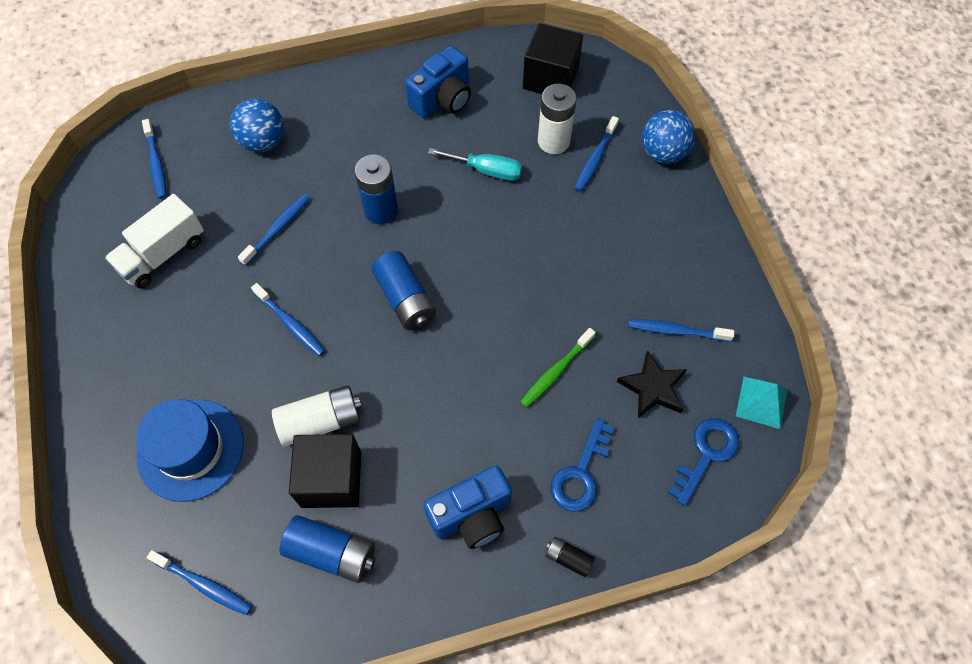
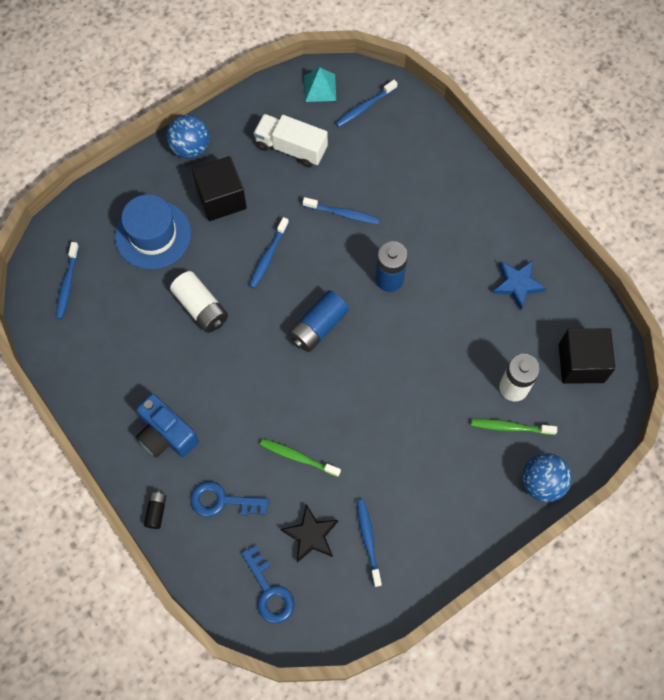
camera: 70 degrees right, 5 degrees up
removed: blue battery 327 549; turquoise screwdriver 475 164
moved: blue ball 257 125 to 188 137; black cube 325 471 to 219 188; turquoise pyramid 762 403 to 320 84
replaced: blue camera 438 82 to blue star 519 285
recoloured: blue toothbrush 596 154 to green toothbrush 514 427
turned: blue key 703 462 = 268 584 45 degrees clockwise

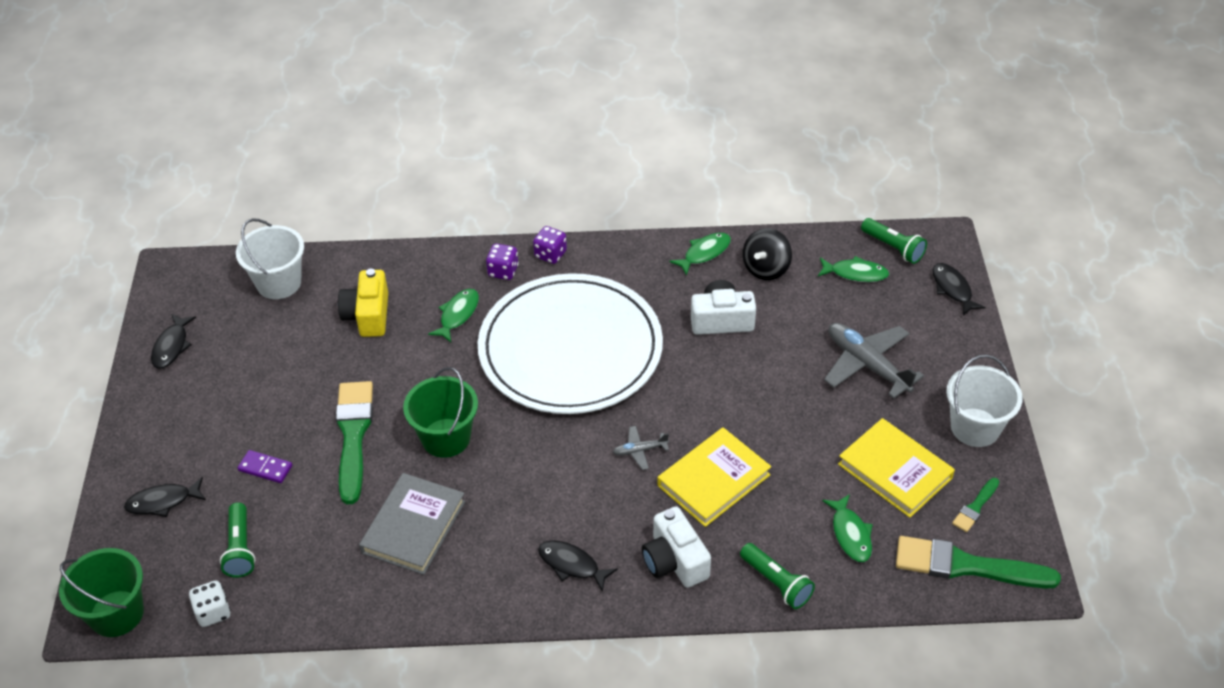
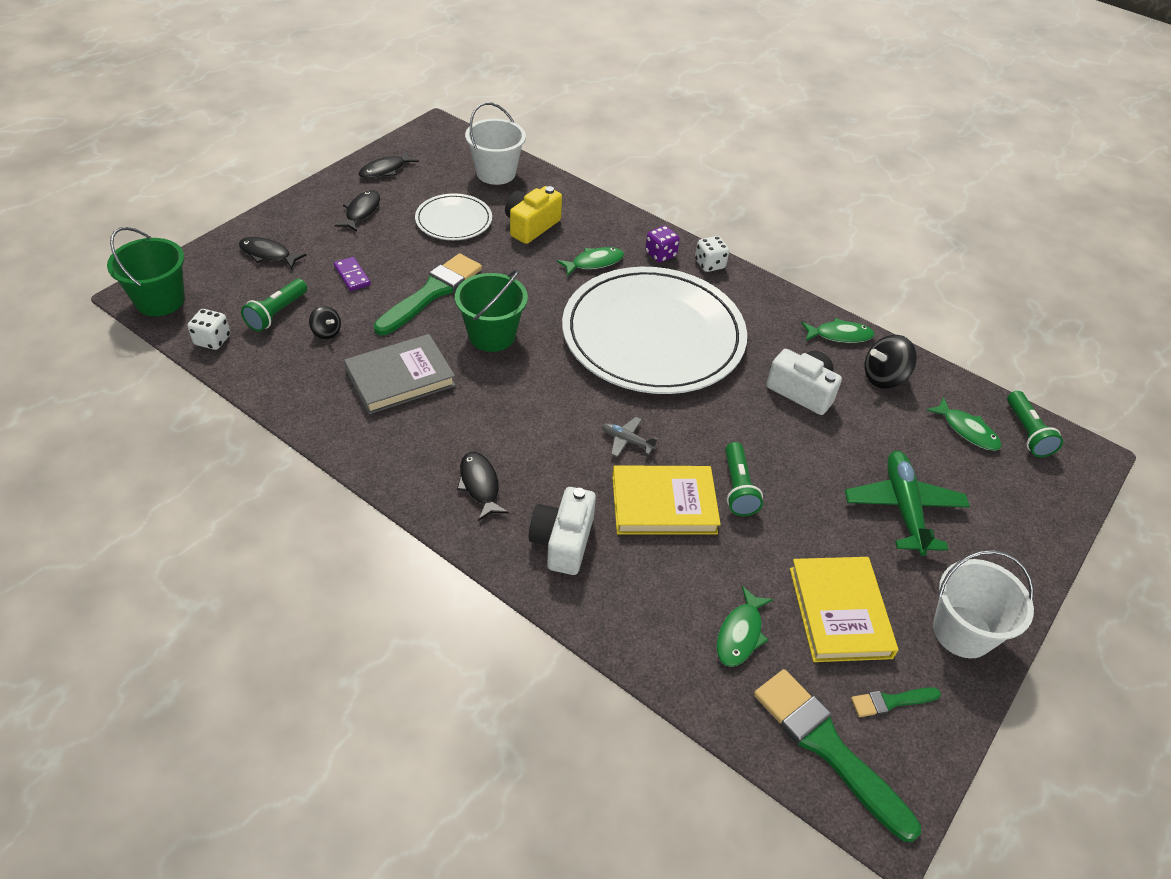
camera: 35 degrees right, 0 degrees up
added: black spinning top 325 322; white plate 453 216
moved: green flashlight 777 576 to 744 479; black fish 959 289 to 357 211
recoloured: purple dice 550 245 to white dice 712 254; grey plane 874 361 to green plane 907 503

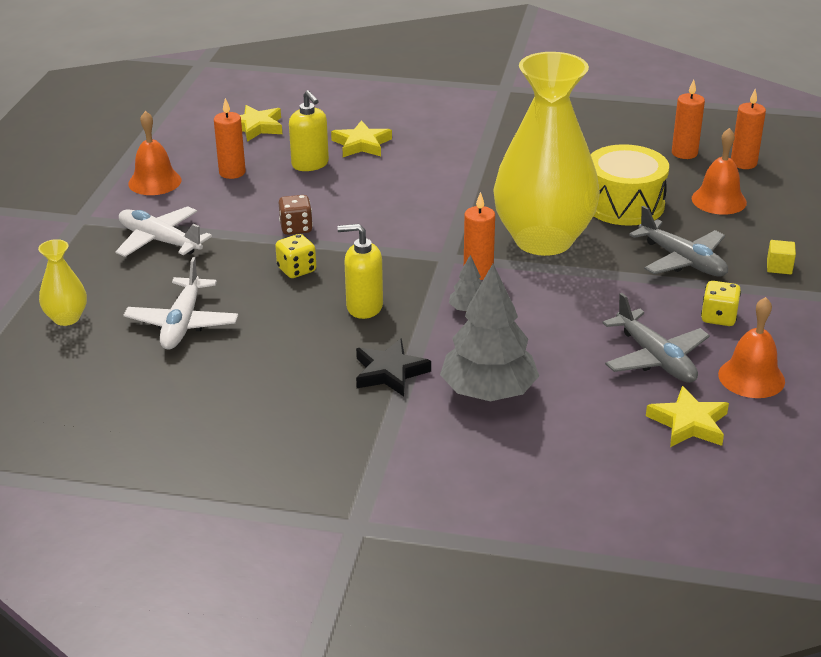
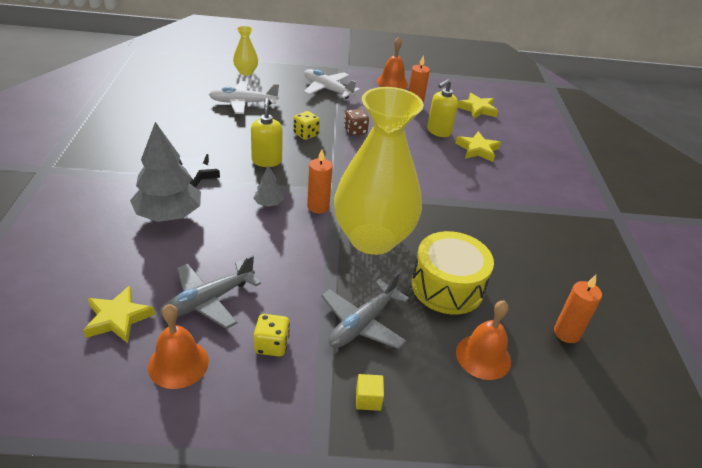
camera: 75 degrees right, 5 degrees up
removed: orange candle 748 129
turned: white plane 163 231 = 332 84 75 degrees counterclockwise

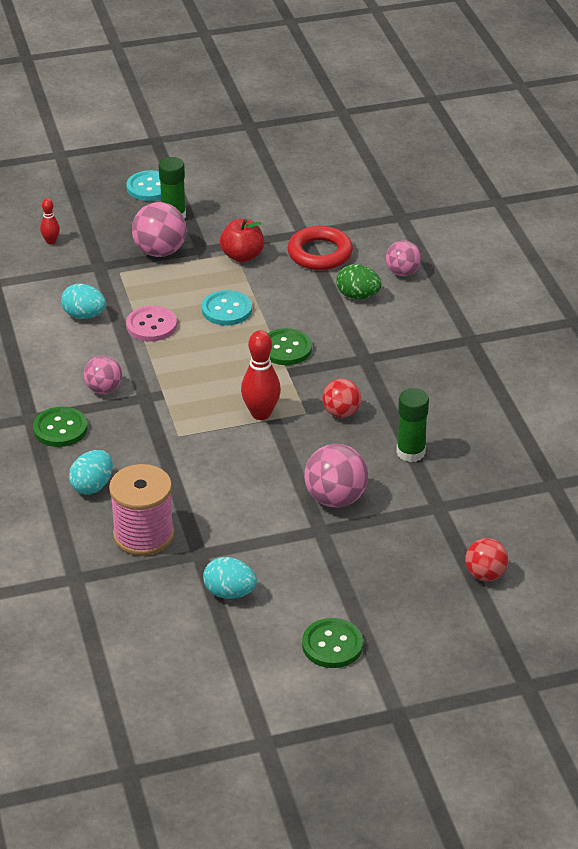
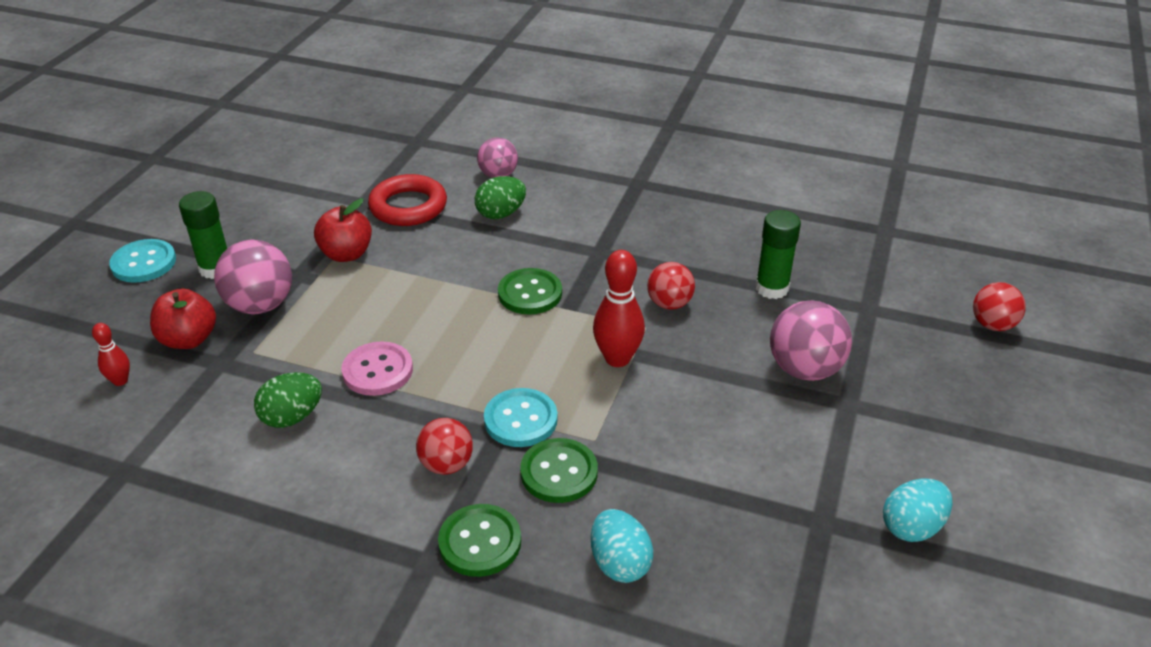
camera: 55 degrees left, 0 degrees up
removed: pink spool 142 510
added: red apple 183 318
moved: turquoise button 227 308 to 521 417; green button 332 643 to 559 470
recoloured: turquoise egg 83 301 to green egg 288 400; pink ball 102 375 to red ball 444 446

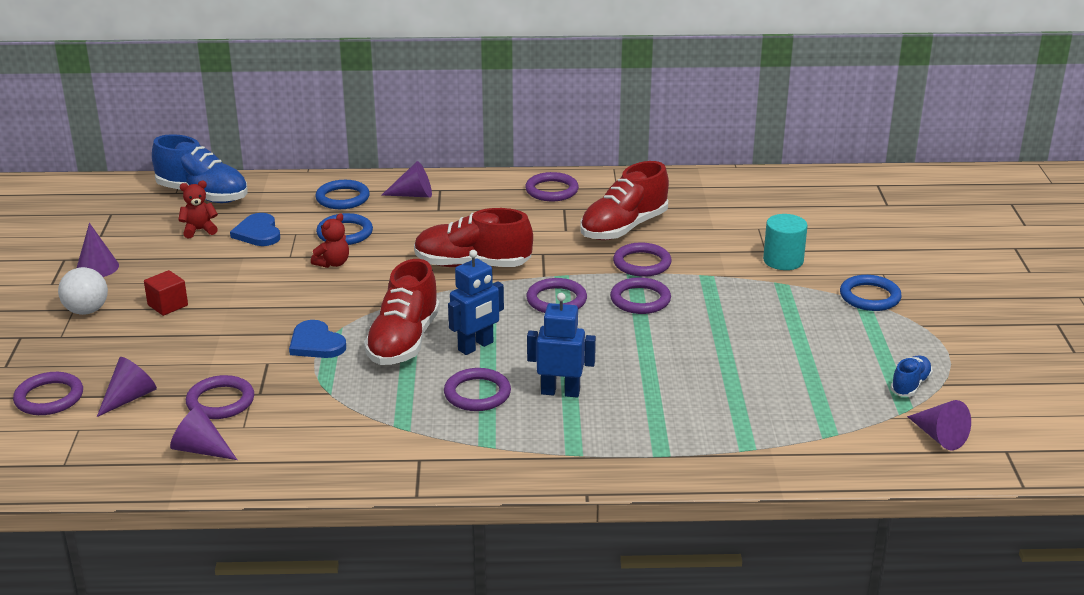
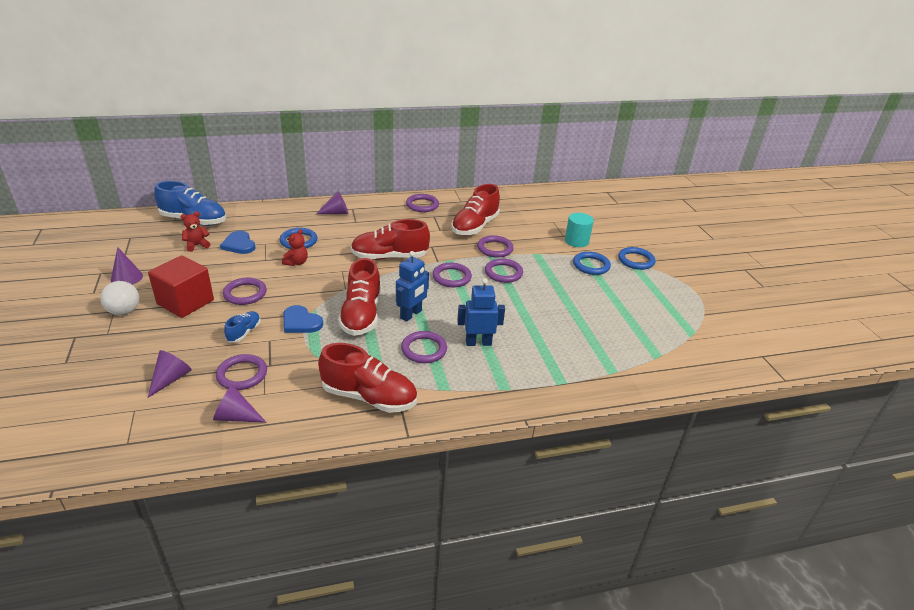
camera: 15 degrees left, 5 degrees up
removed: purple cone 939 425
added: red shoe 367 378
moved: purple ring 48 393 to 245 291; blue ring 342 194 to 592 263; blue shoe 911 376 to 242 327
resized: red cube 166 293 = 181 286 x1.89

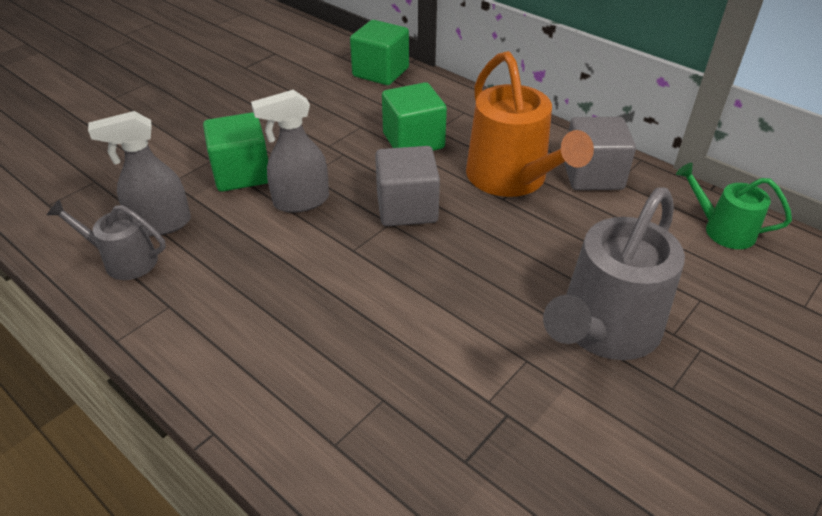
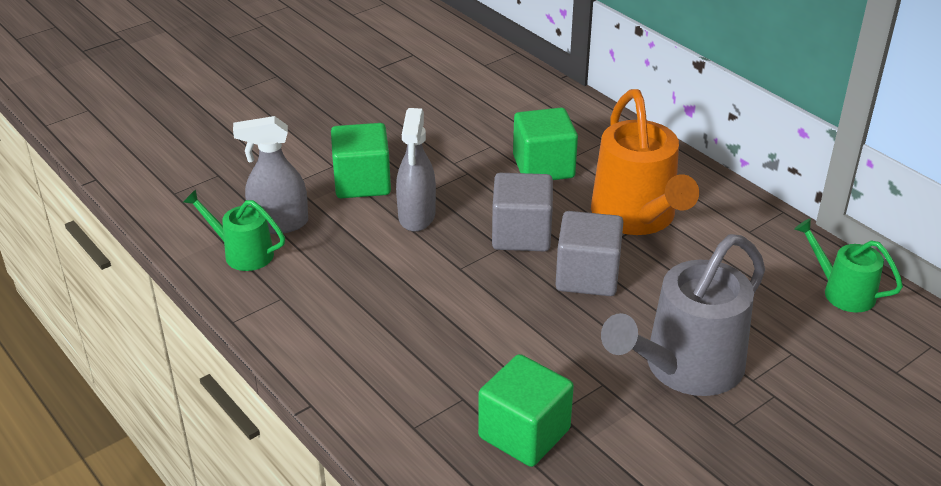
camera: 10 degrees right, 5 degrees down
moved: green cube 379 52 to 526 410; grey cube 600 153 to 589 253
recoloured: grey watering can 106 239 to green watering can 234 230
turned: grey spray bottle 290 151 = 416 170 75 degrees counterclockwise

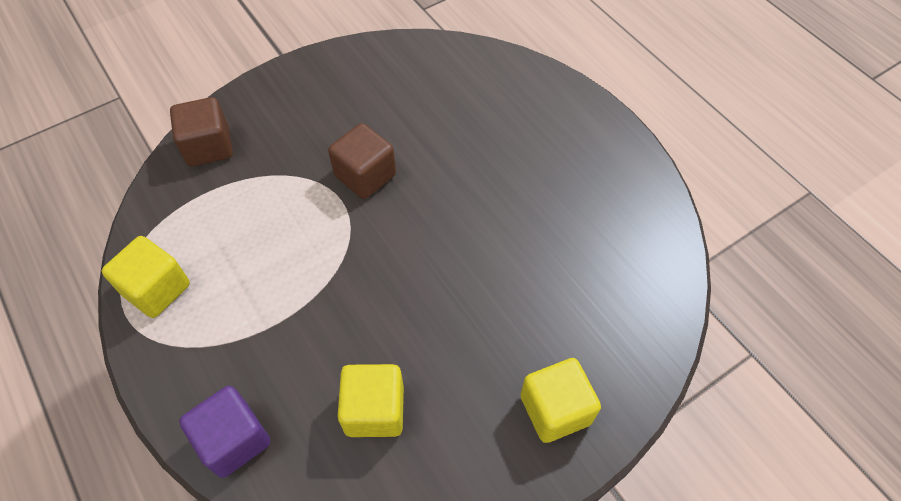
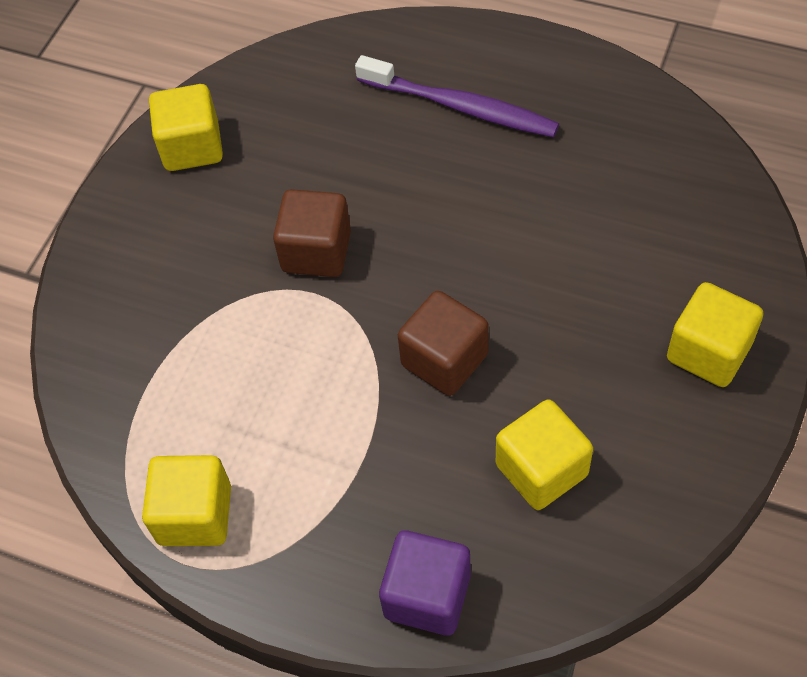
camera: 30 degrees left, 0 degrees up
added: yellow cube 186 127; purple toothbrush 457 96
moved: brown cube 201 131 to 443 343

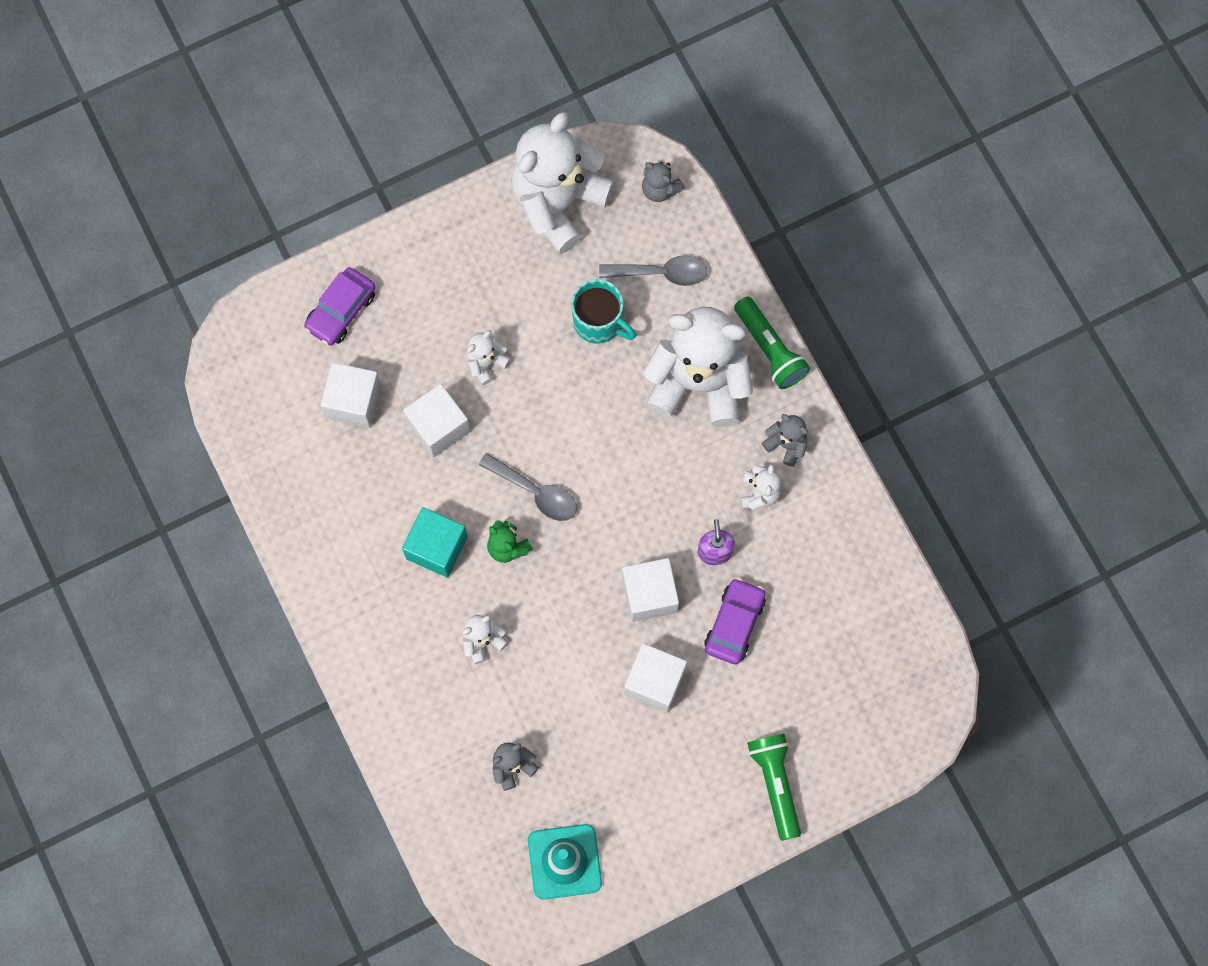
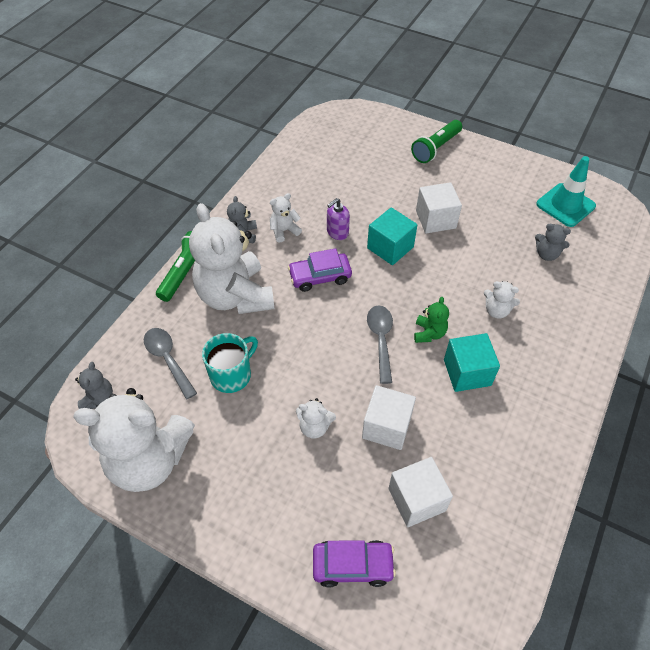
camera: 125 degrees left, 20 degrees down
moved: purple car 735 621 to 320 270
recoloured: white cube 650 590 to turquoise cube 392 236
turned: turquoise mug 603 311 = 230 363 45 degrees clockwise

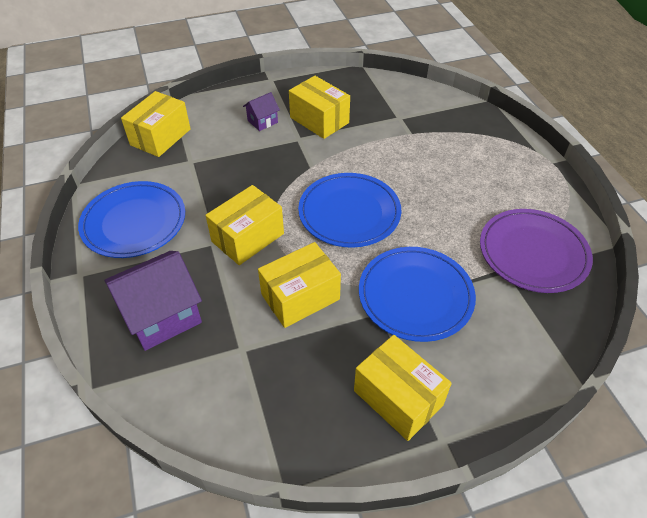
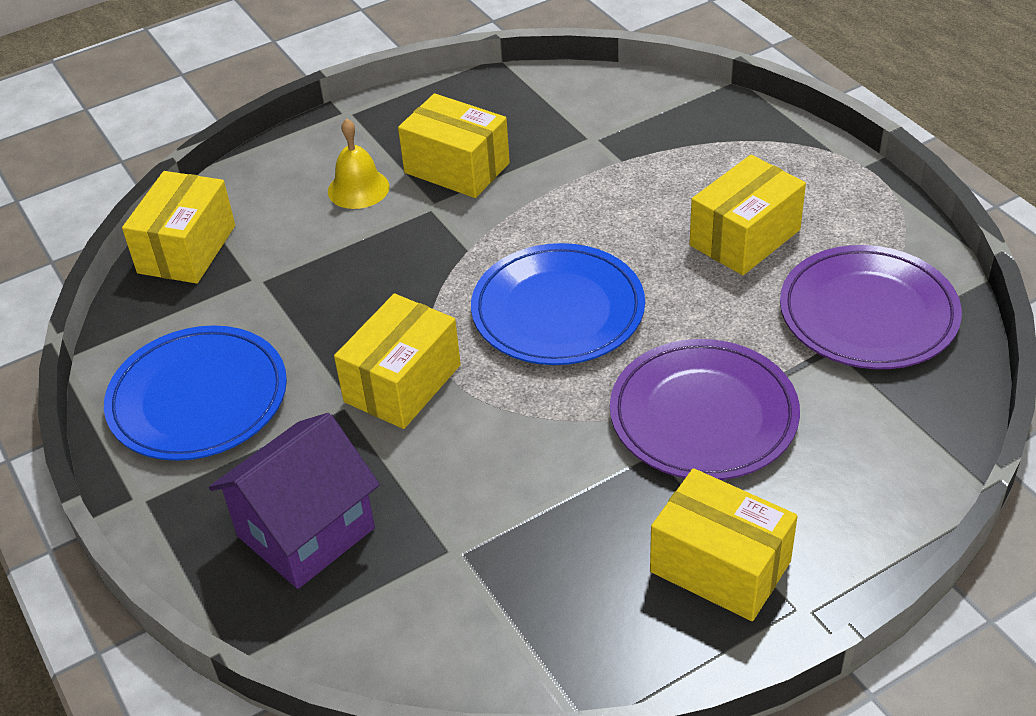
camera: 10 degrees left, 5 degrees down
moved: yellow box 299 285 to 748 215
replaced: purple house 261 111 to yellow bell 359 163
recoloured: blue plate 417 294 to purple plate 705 409

